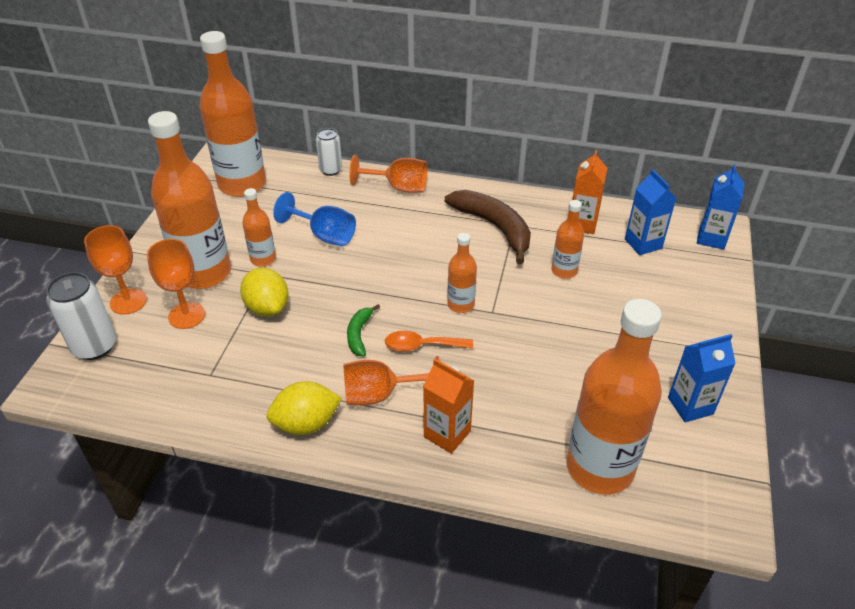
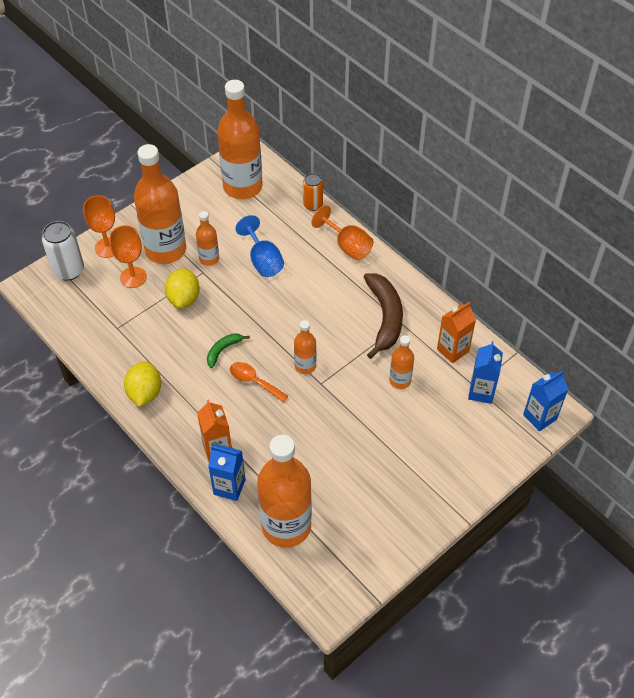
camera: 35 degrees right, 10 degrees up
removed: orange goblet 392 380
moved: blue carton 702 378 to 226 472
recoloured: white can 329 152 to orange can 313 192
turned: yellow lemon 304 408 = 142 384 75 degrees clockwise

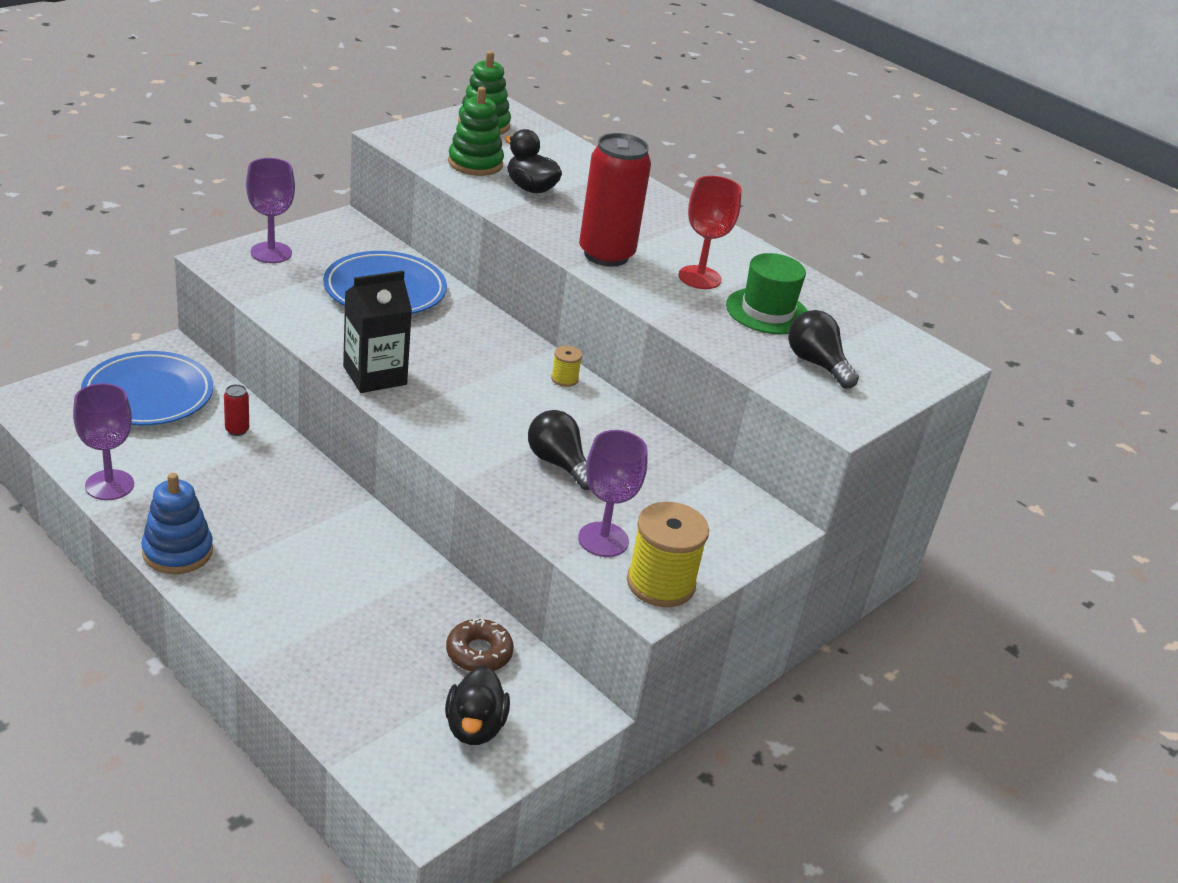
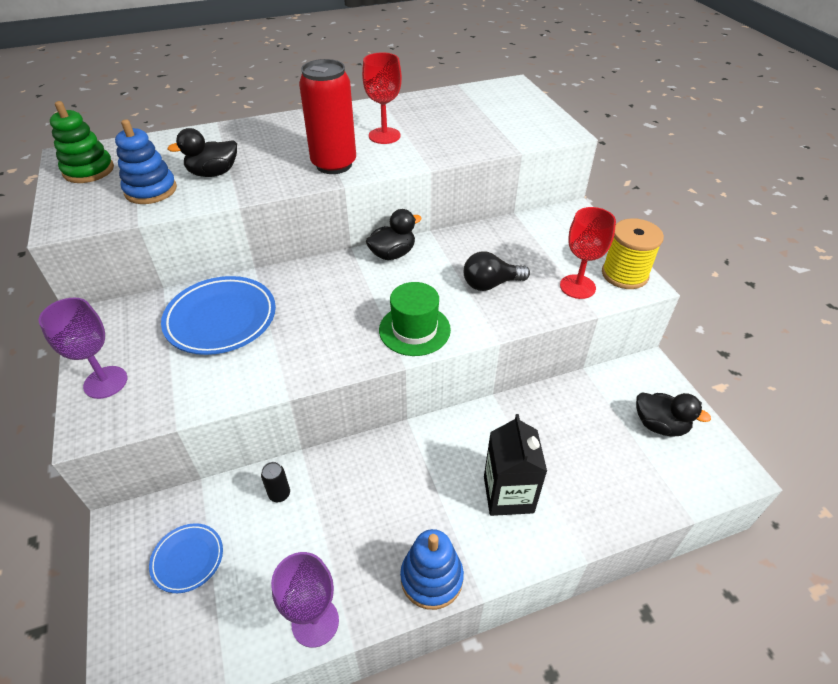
camera: 60 degrees left, 10 degrees up
removed: brown donut 480 645; black light bulb 823 349
moved: black carton 377 332 to 515 465; green hat 767 293 to 415 319
replaced: yellow spool 566 366 to black duck 394 234
recoloured: red can 236 410 to black can 275 482; green stacking toy 476 131 to blue stacking toy 146 161; purple goblet 613 493 to red goblet 588 253
resized: blue plate 147 388 = 186 558 x0.55

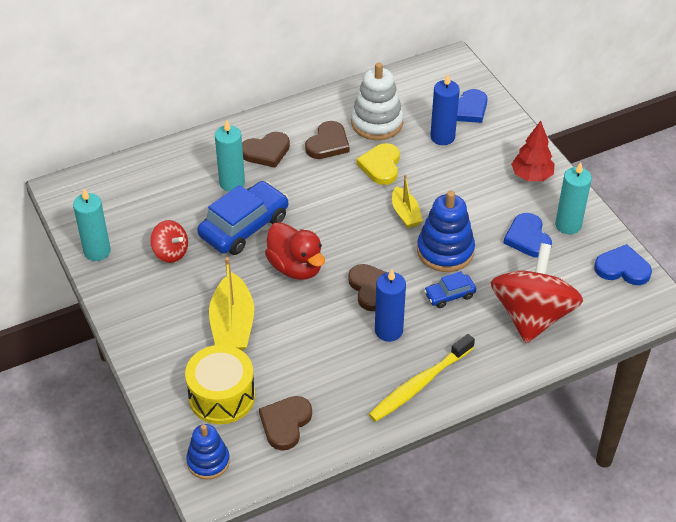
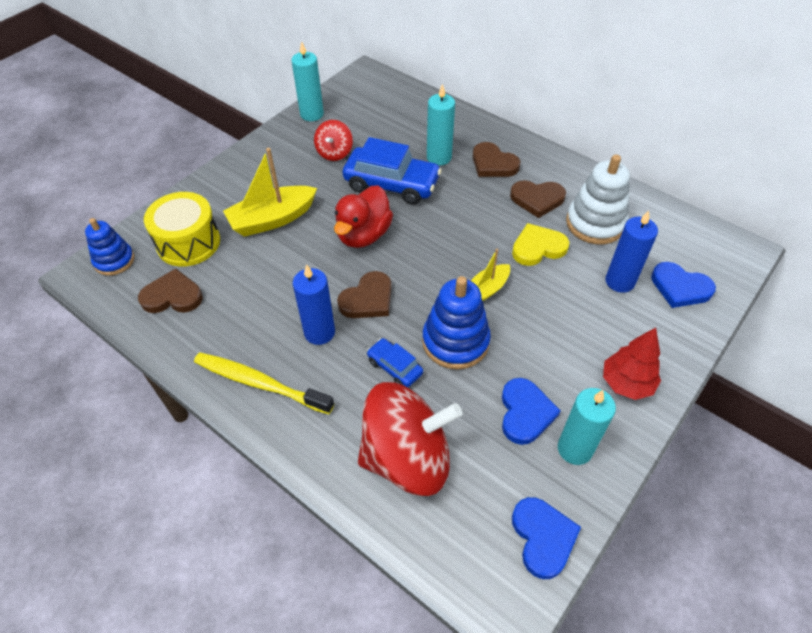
camera: 65 degrees right, 5 degrees up
turned: blue heart 528 235 = 531 411 135 degrees clockwise

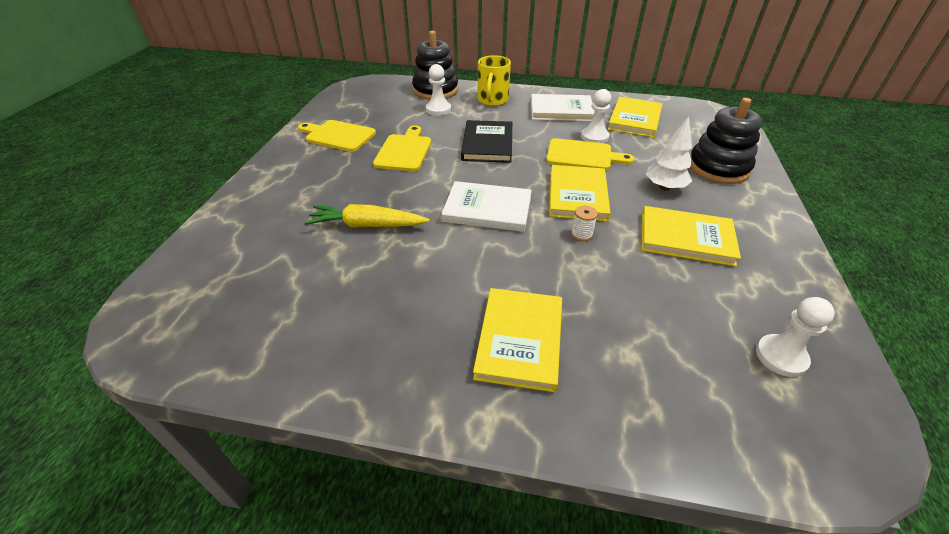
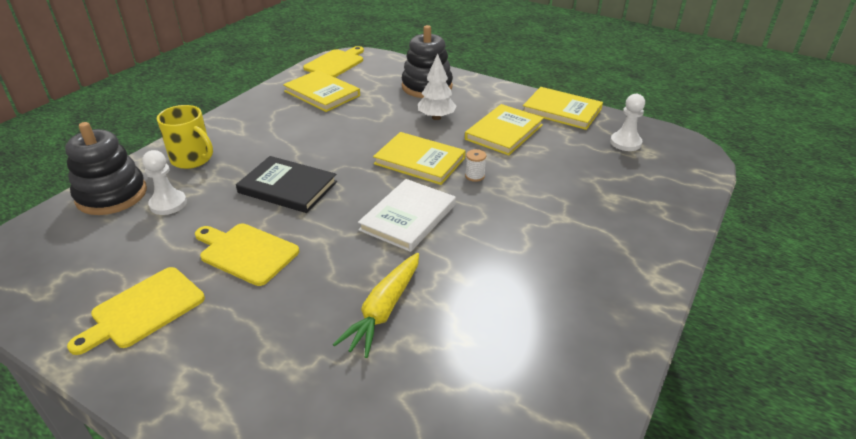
camera: 70 degrees left, 5 degrees down
removed: white book 563 107; white pawn 596 116
moved: yellow book 517 340 to 563 108; yellow cutting board 590 154 to 333 61

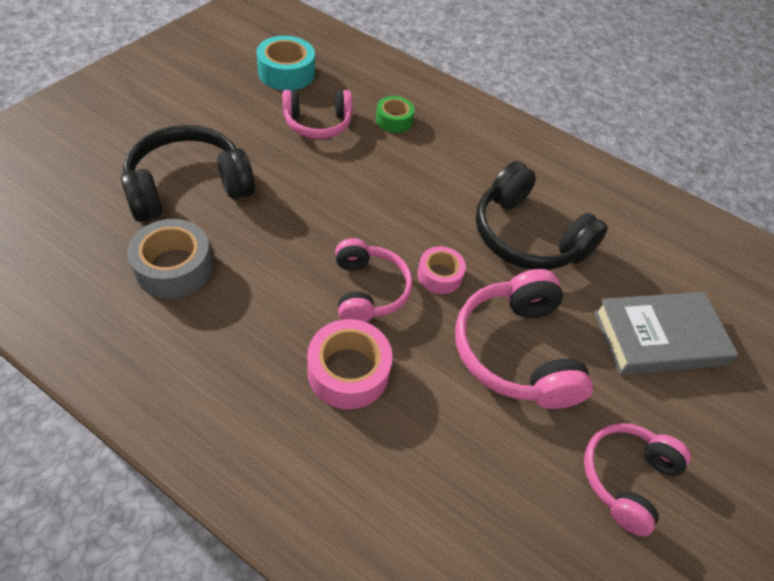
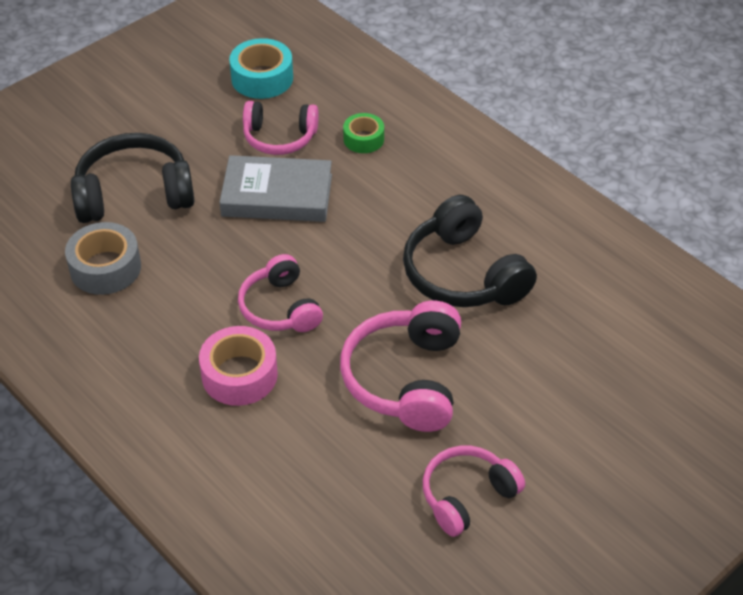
camera: 20 degrees right, 5 degrees down
removed: pink tape 441 270
moved: grey book 666 333 to 275 188
turned: pink headphones 373 280 = 280 293 150 degrees clockwise

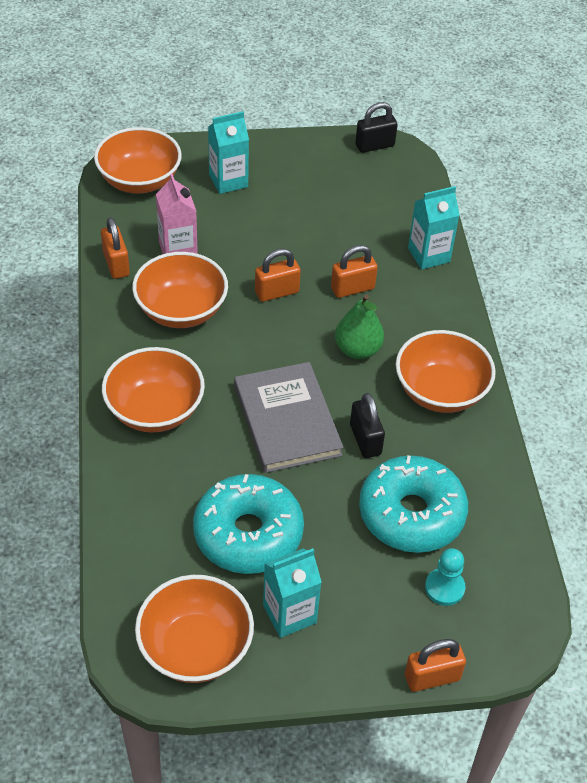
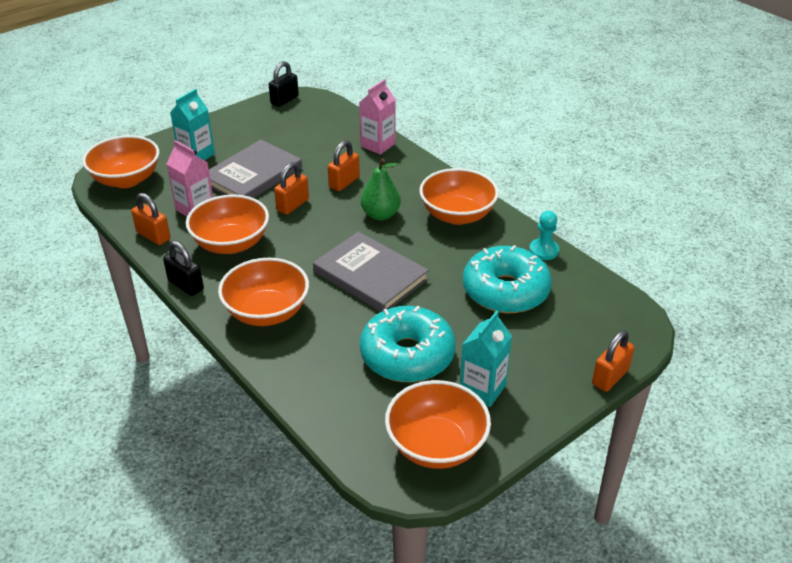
camera: 30 degrees left, 10 degrees down
added: grey book 255 169
moved: black padlock 367 425 to 183 268; turquoise pawn 445 577 to 544 235
recoloured: turquoise carton 434 227 to pink carton 377 117

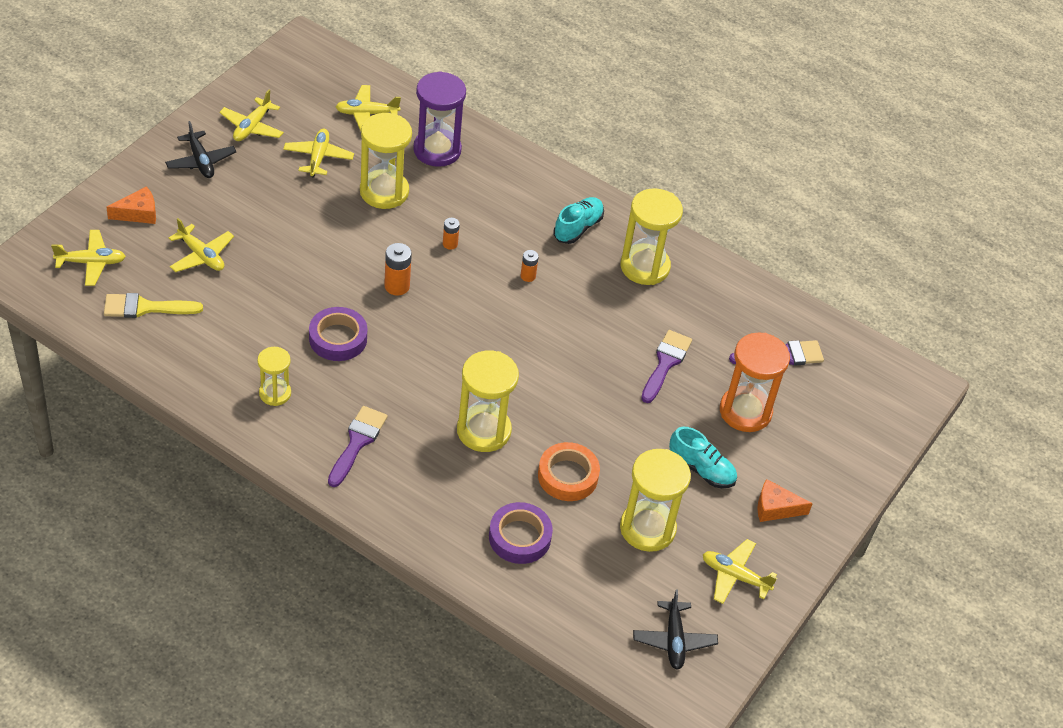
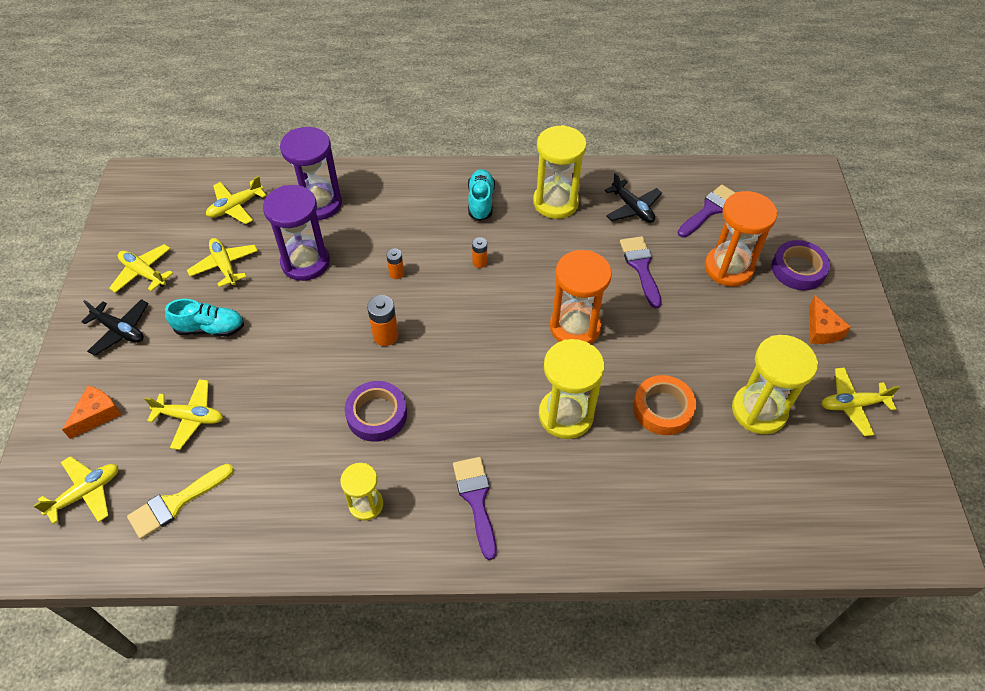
camera: 30 degrees left, 5 degrees up
added: orange hourglass 581 297
moved: purple tape 521 533 to 800 265; black plane 675 629 to 633 198; turquoise shoe 703 457 to 204 318
recoloured: yellow hourglass 386 161 to purple hourglass 296 233
turned: yellow plane 252 115 = 141 268 135 degrees clockwise; orange cheese 785 500 = 830 319 75 degrees counterclockwise

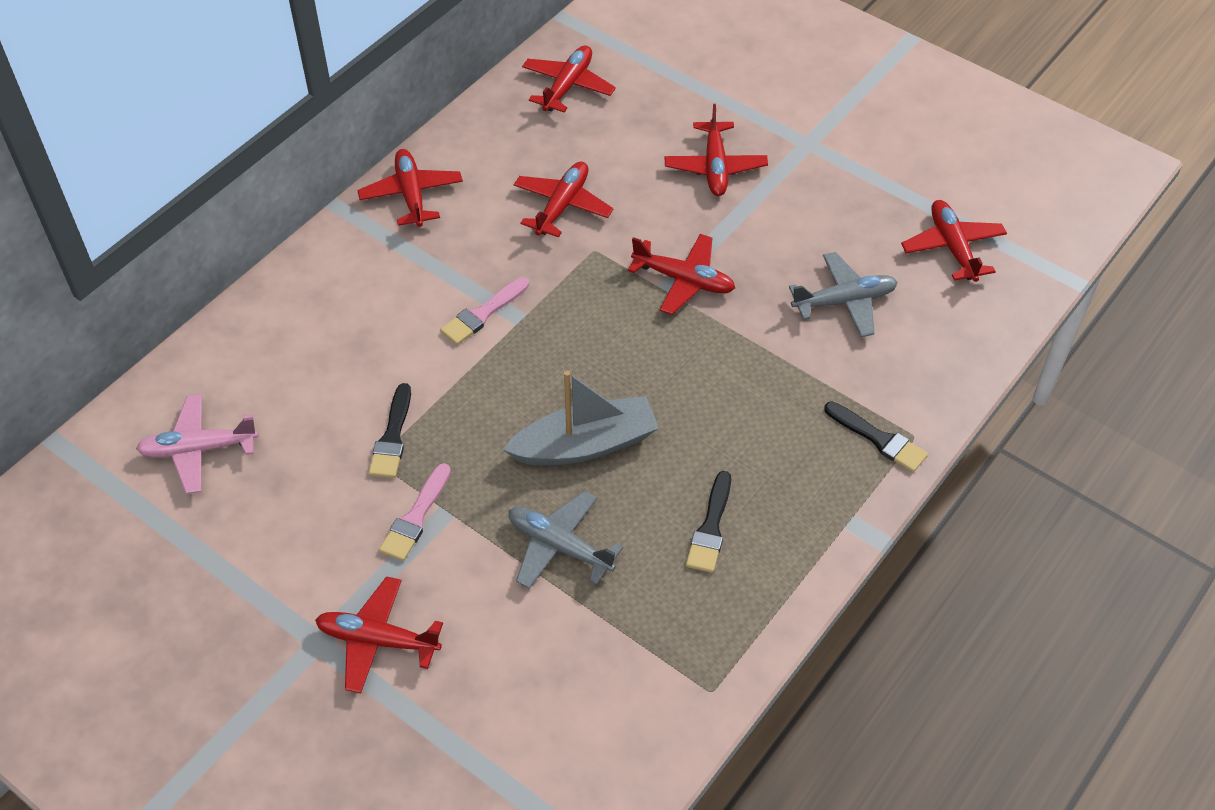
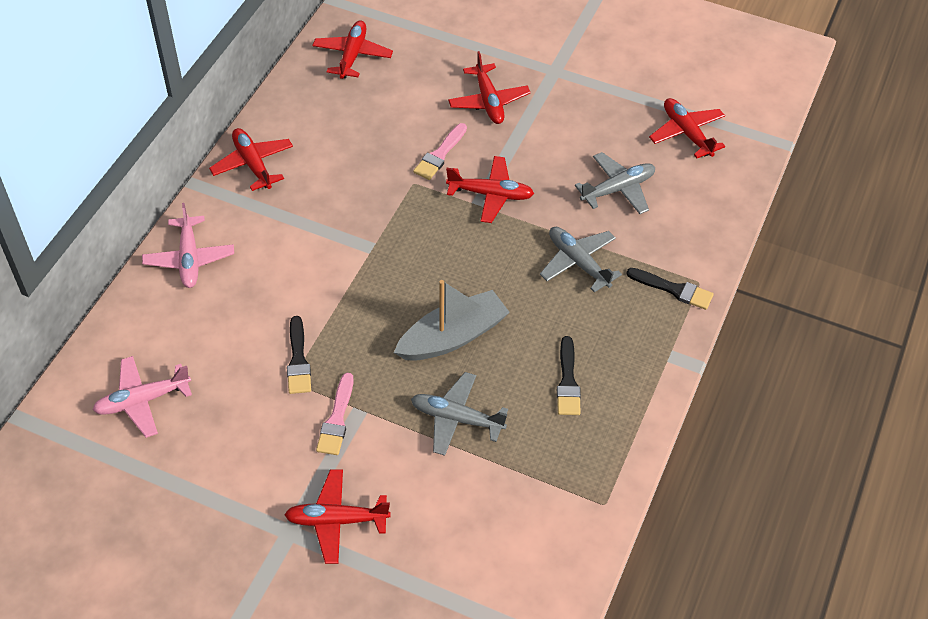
camera: 15 degrees left, 0 degrees up
removed: red plane 563 199
added: pink plane 188 245; grey plane 581 260
moved: pink brush 484 311 to 440 151

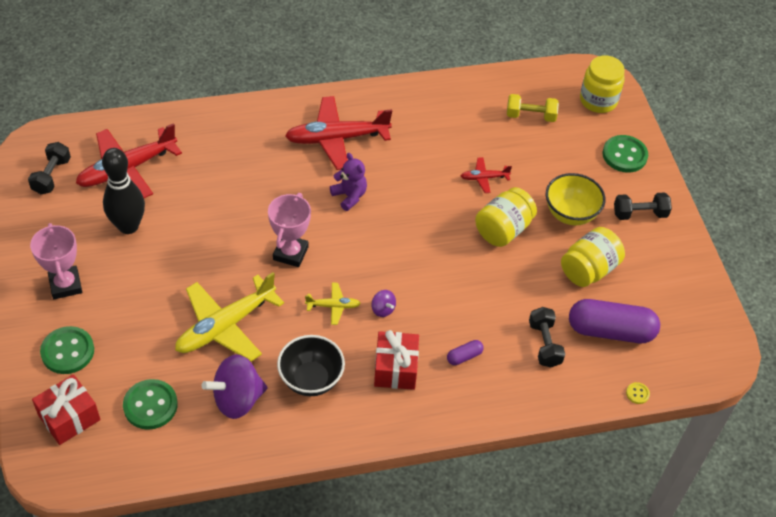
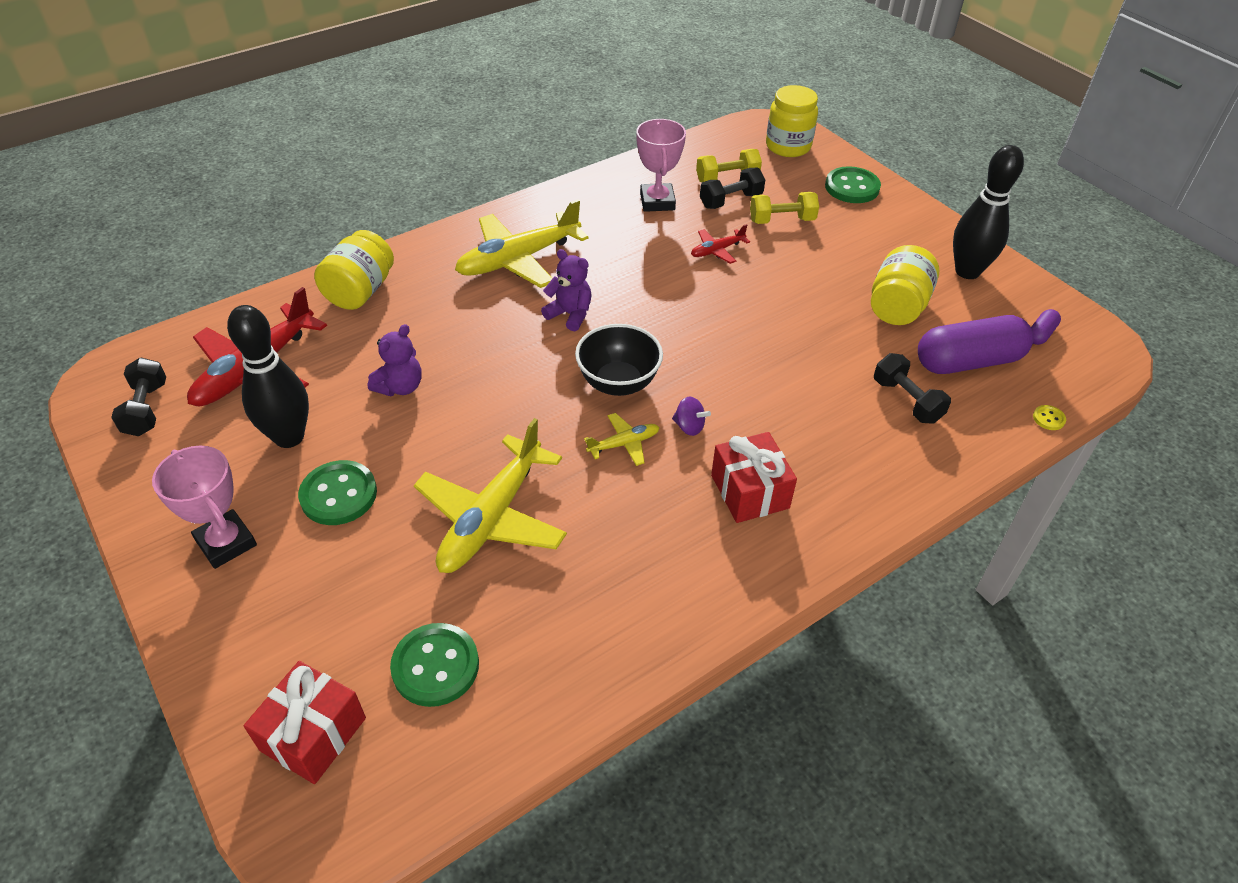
camera: 20 degrees left, 5 degrees down
removed: purple spinning top 235 386; yellow bowl 576 199
added: purple teddy bear 395 360; yellow dumbbell 784 208; black bowling pin 988 212
moved: green button 67 350 to 337 492; pink trophy 289 230 to 661 165; black bowl 311 365 to 619 360; purple capsule 465 352 to 1046 327; yellow jar 506 217 to 354 270; black dumbbell 643 206 to 732 188
recoloured: red plane 338 133 to yellow plane 522 243

